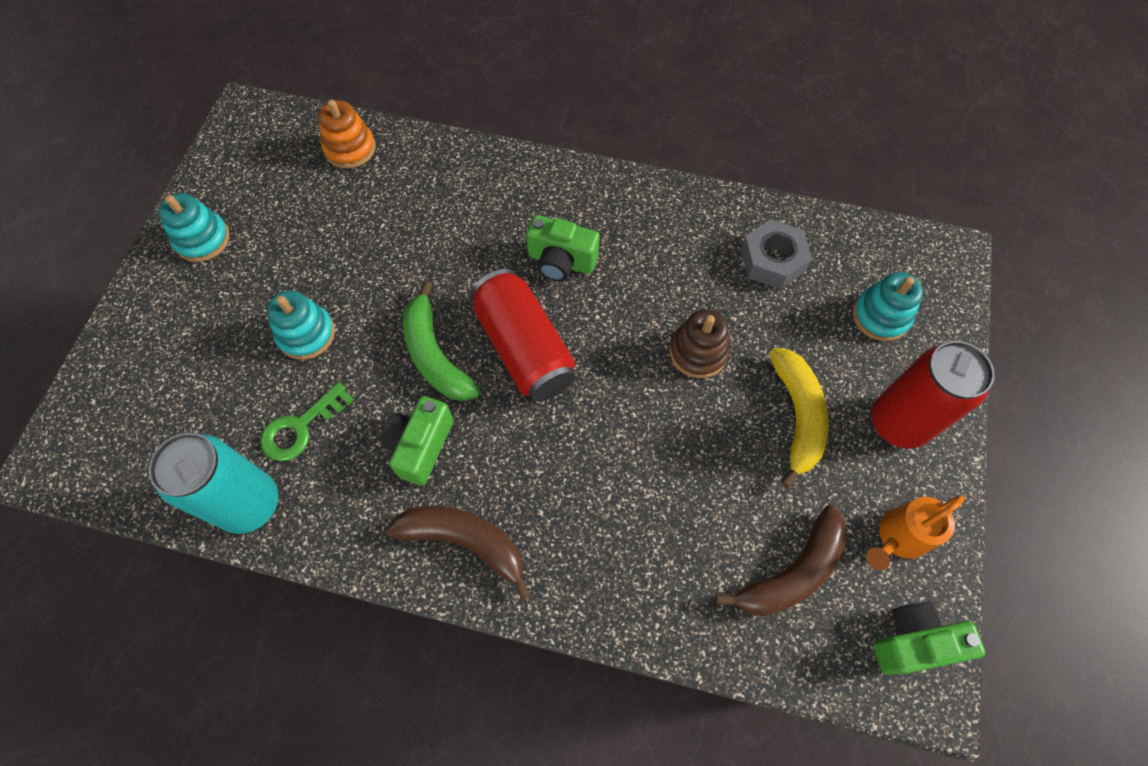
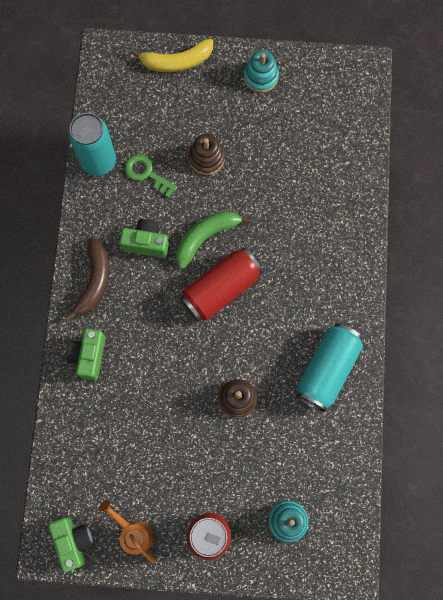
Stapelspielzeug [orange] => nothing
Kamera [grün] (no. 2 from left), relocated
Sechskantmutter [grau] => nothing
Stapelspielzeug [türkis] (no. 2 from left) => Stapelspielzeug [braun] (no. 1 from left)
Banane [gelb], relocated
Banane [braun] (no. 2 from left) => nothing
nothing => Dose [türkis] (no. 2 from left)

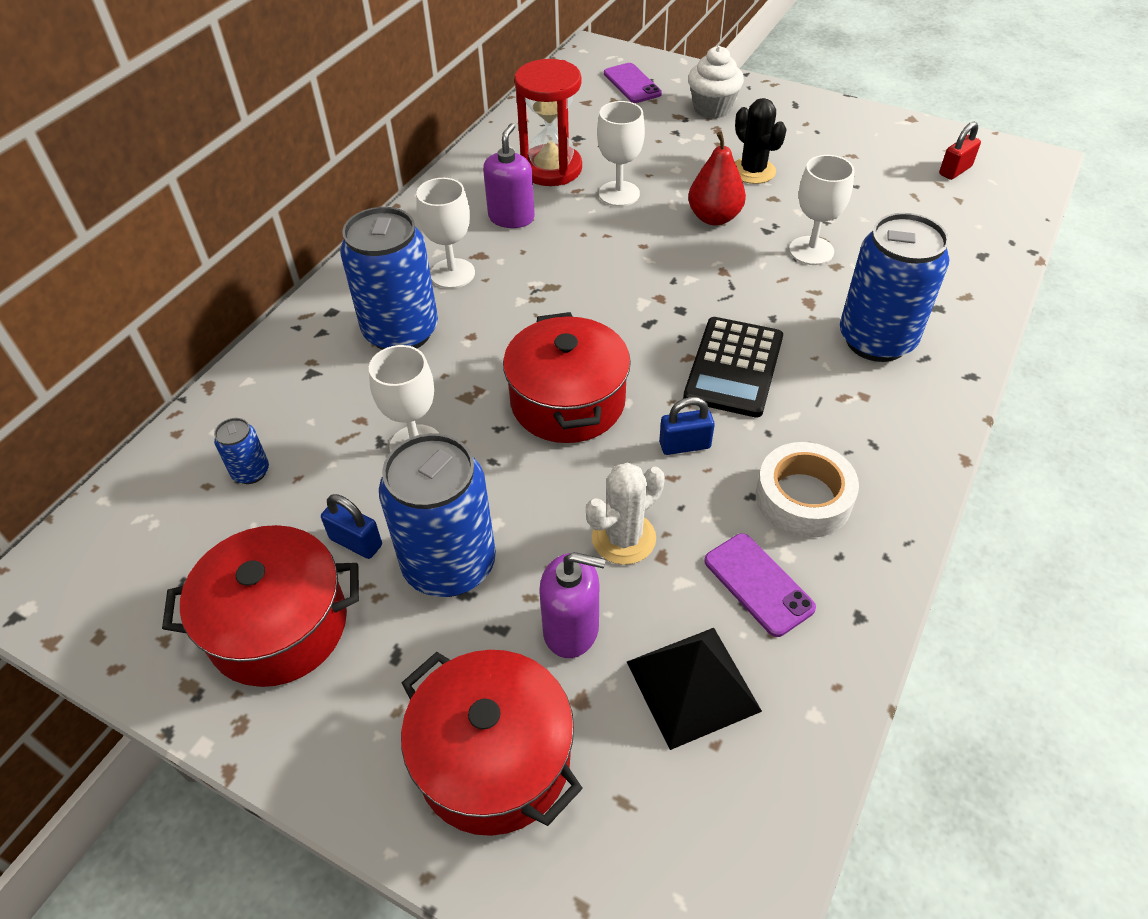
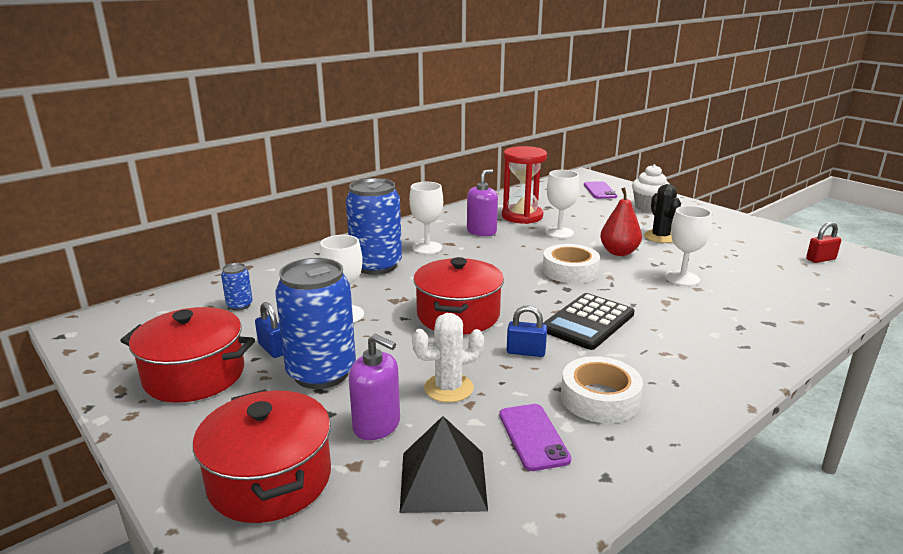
Dose [blau] (no. 4 from left) => nothing
nothing => Klebeband [weiß] (no. 1 from left)

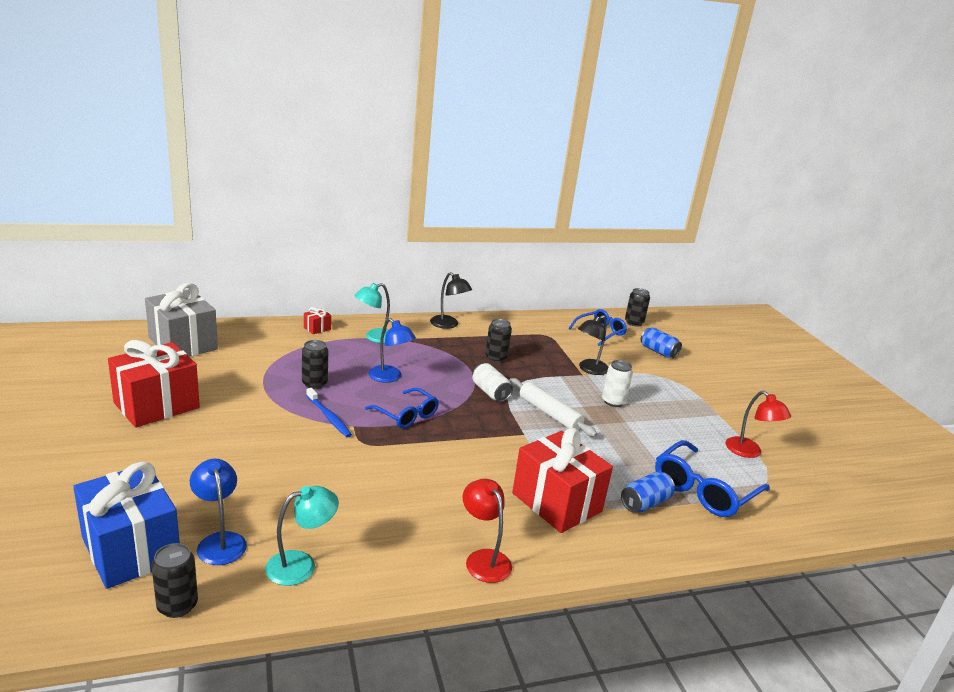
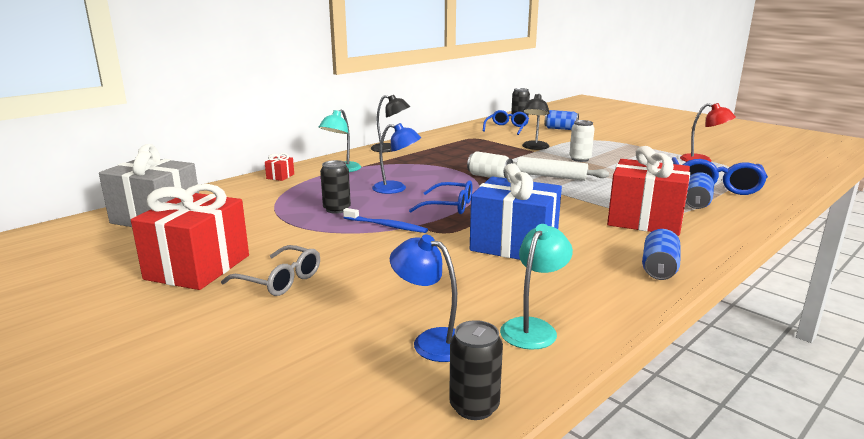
Dose [schwarz] (no. 3 from left) => nothing
Geschenk [blau], relocated
Lampe [rot] (no. 1 from left) => Dose [blau] (no. 2 from left)
nothing => Brille [grau]

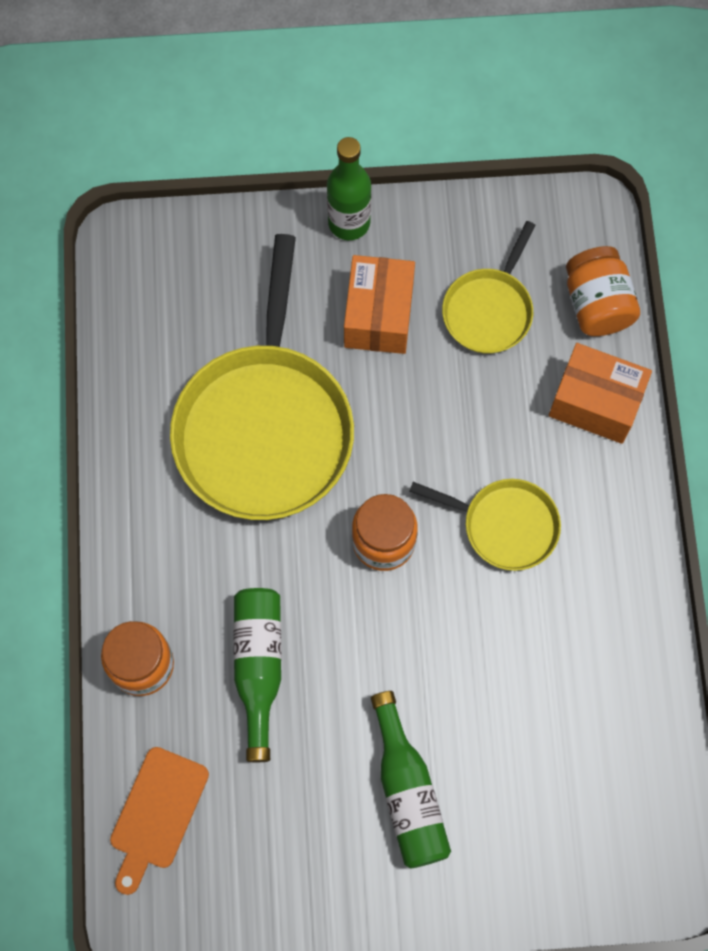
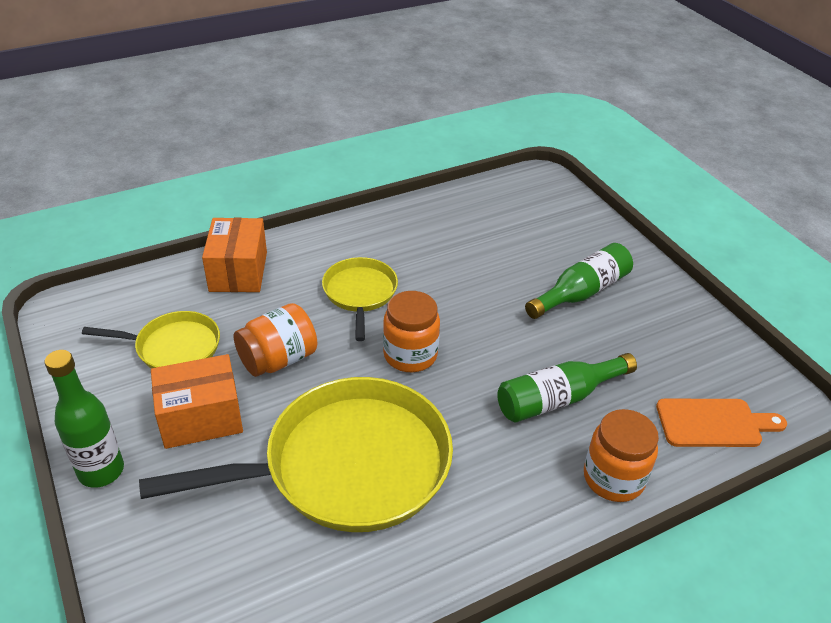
Einmachglas [orange] (no. 3 from left in the first image) => Einmachglas [orange] (no. 1 from left), relocated

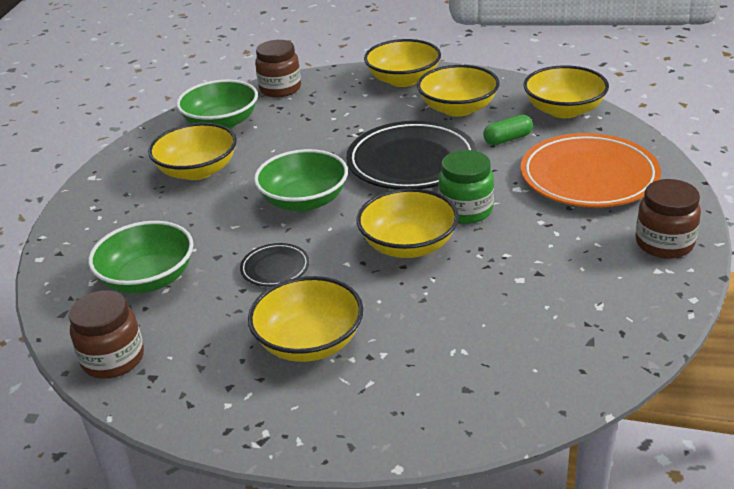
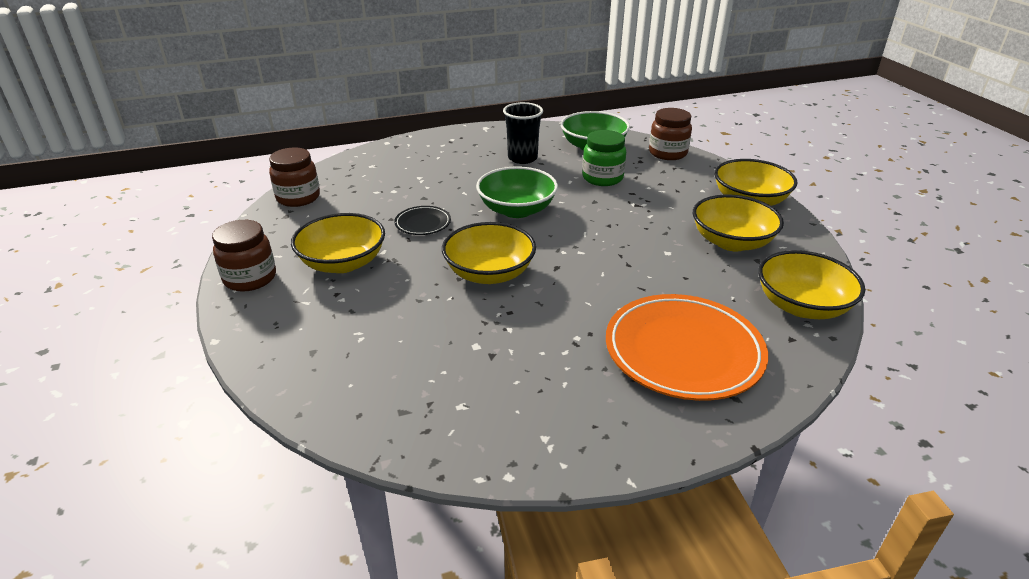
Kapsel [grün] => nothing
Teller [schwarz] (no. 2 from left) => nothing
Schüssel [gelb] (no. 1 from left) => Becher [schwarz]
Einmachglas [grün], relocated
Einmachglas [braun] (no. 3 from left in the first image) => Einmachglas [braun] (no. 1 from left), relocated
Schüssel [grün] (no. 1 from left) => nothing

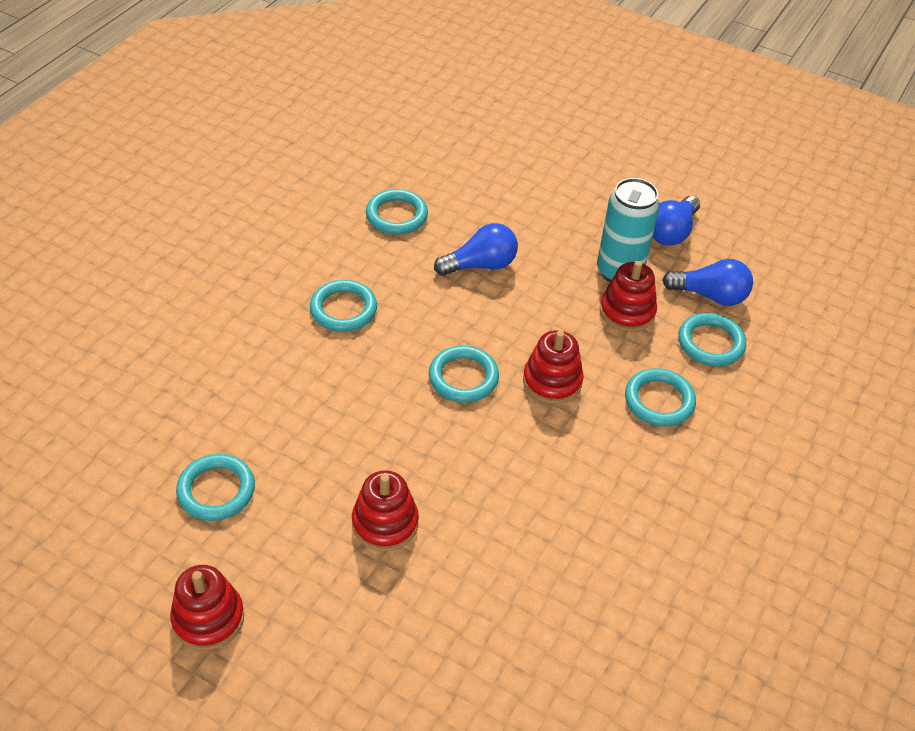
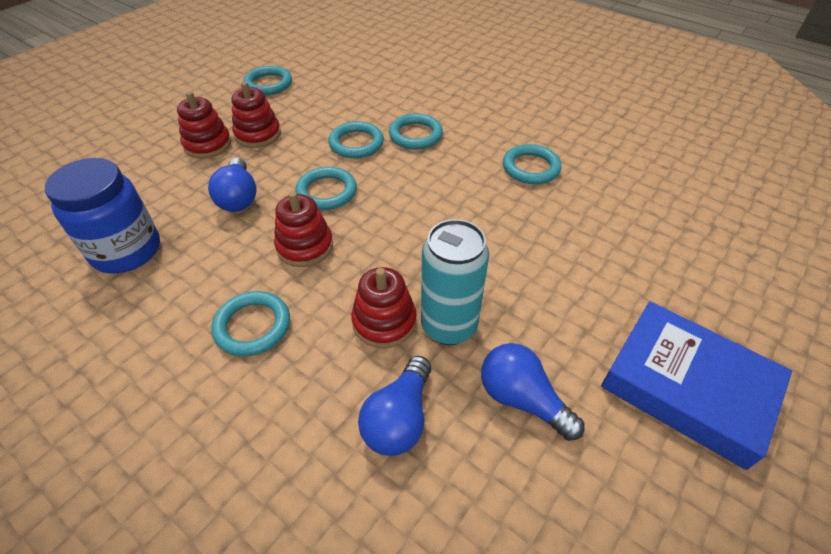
Glühbirne [blau] (no. 1 from left), relocated
Ring [türkis] (no. 6 from left in the first image) => Ring [türkis] (no. 4 from left), relocated
Stapelspielzeug [rot] (no. 1 from left in the first image) => Stapelspielzeug [rot] (no. 2 from left), relocated
nothing => Einmachglas [blau]
nothing => Buch [blau]

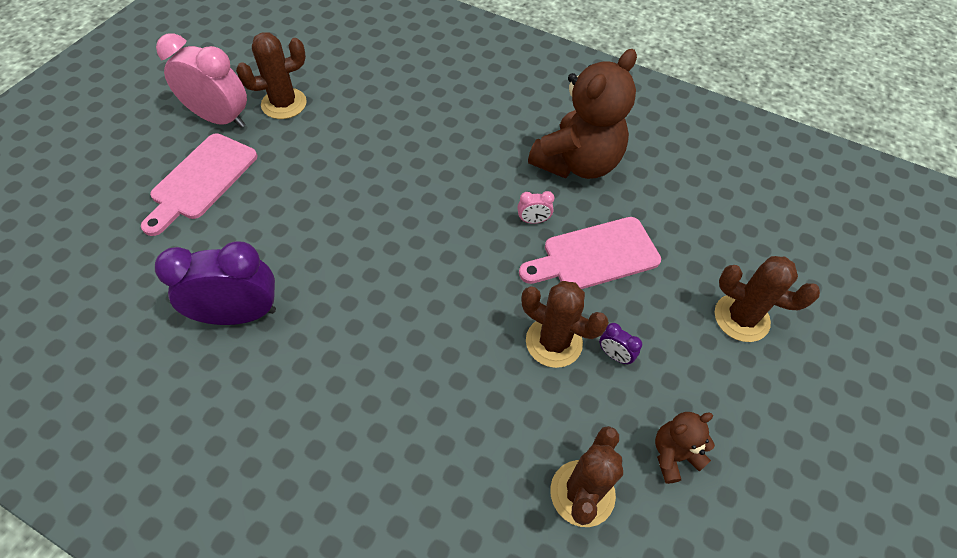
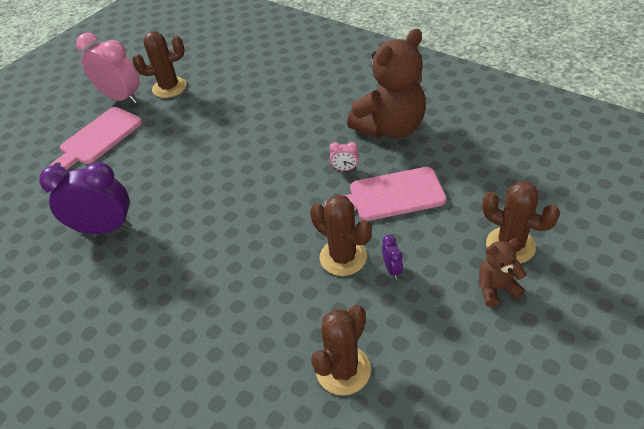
Wecker [lila] (no. 2 from left), 150 degrees counterclockwise
Teddybär [braun] (no. 2 from left), relocated

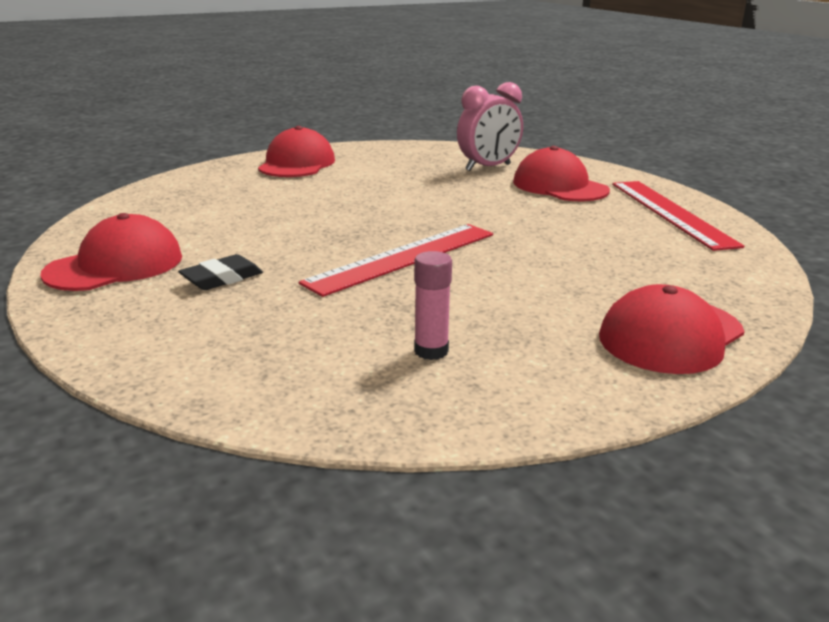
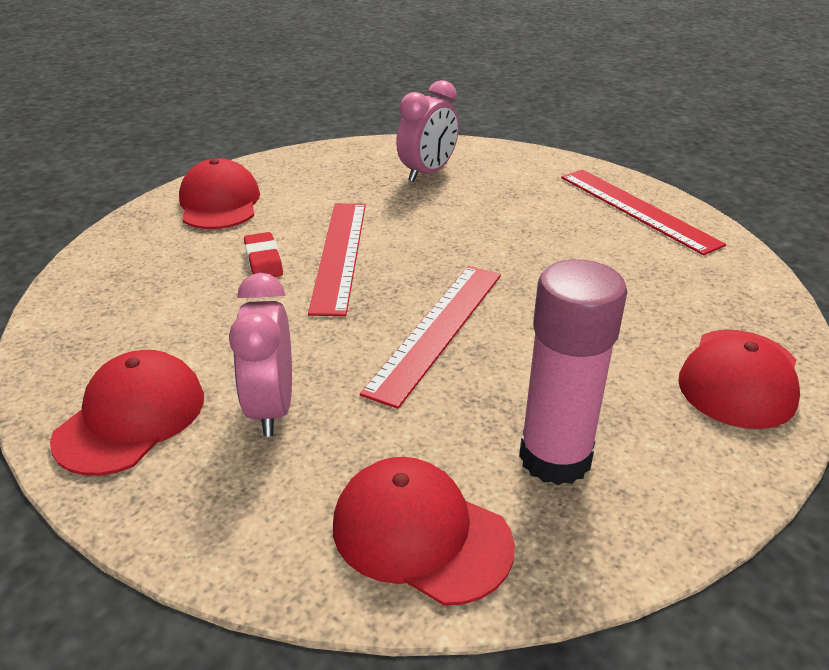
Kappe [rot] (no. 3 from left), relocated
Klebestift [rosa], x2.06
Radiergummi [schwarz] => Wecker [rosa] (no. 1 from left)
nothing => Lineal [rot] (no. 1 from left)
nothing => Radiergummi [rot]

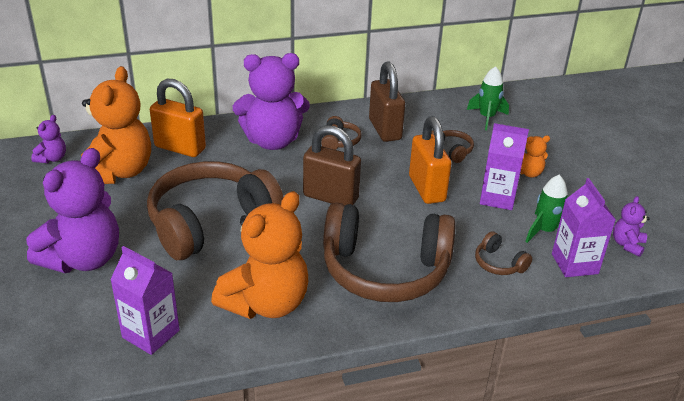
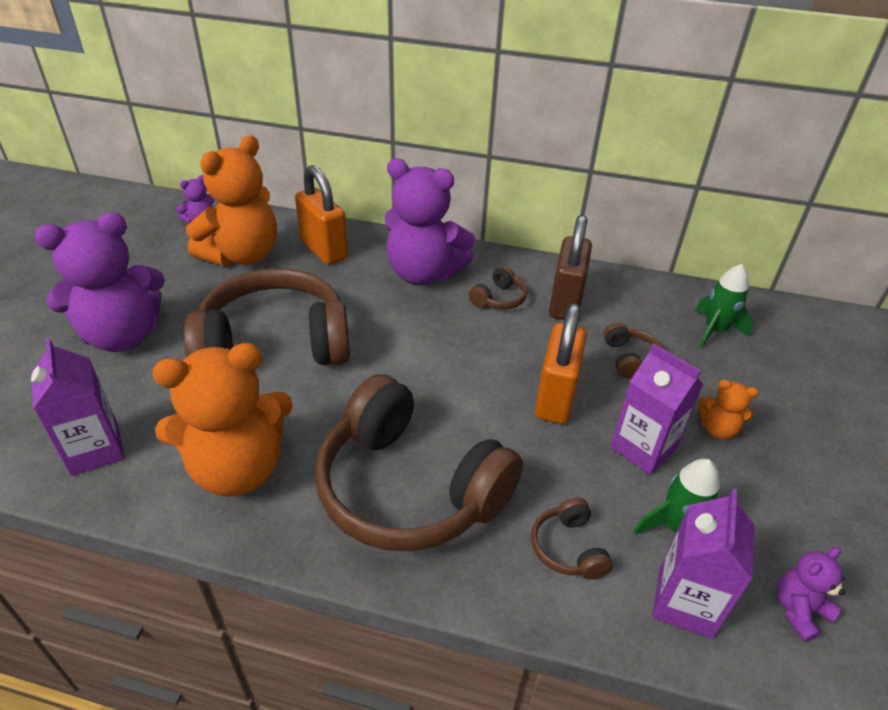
Vorhängeschloss [braun] (no. 1 from left) => nothing

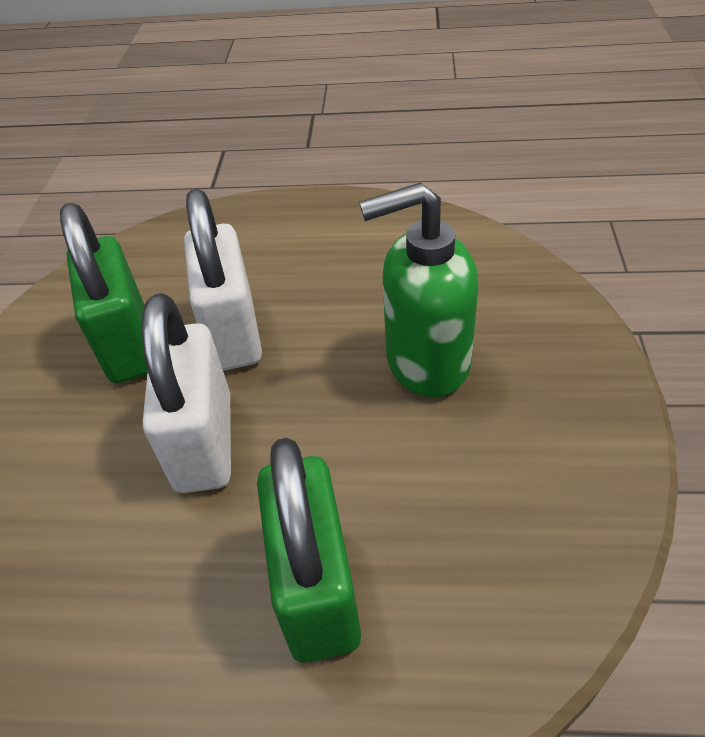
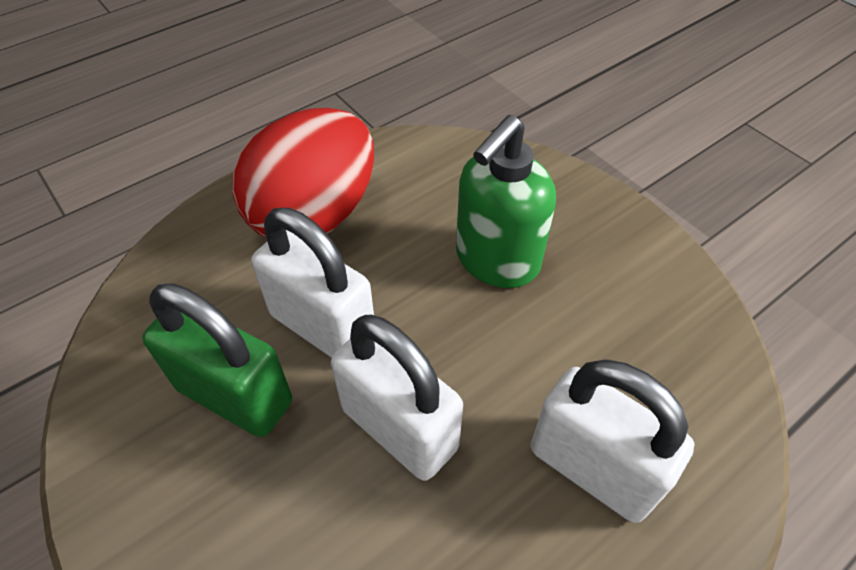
Vorhängeschloss [grün] (no. 2 from left) => Vorhängeschloss [weiß] (no. 3 from left)
nothing => Ei [rot]

